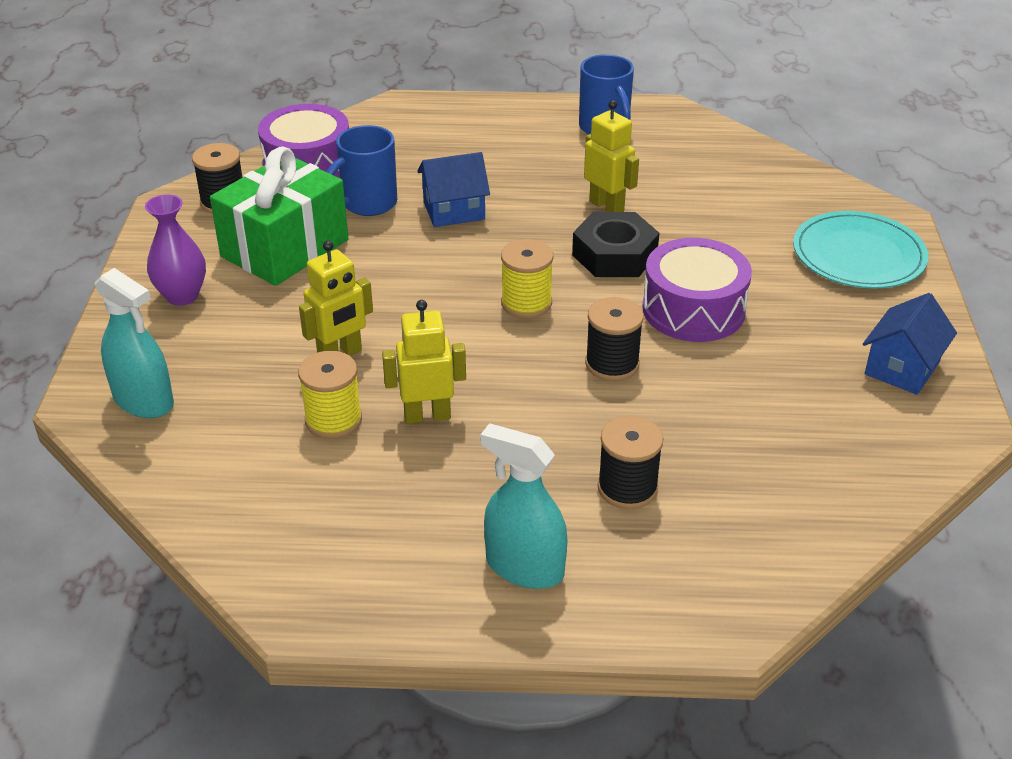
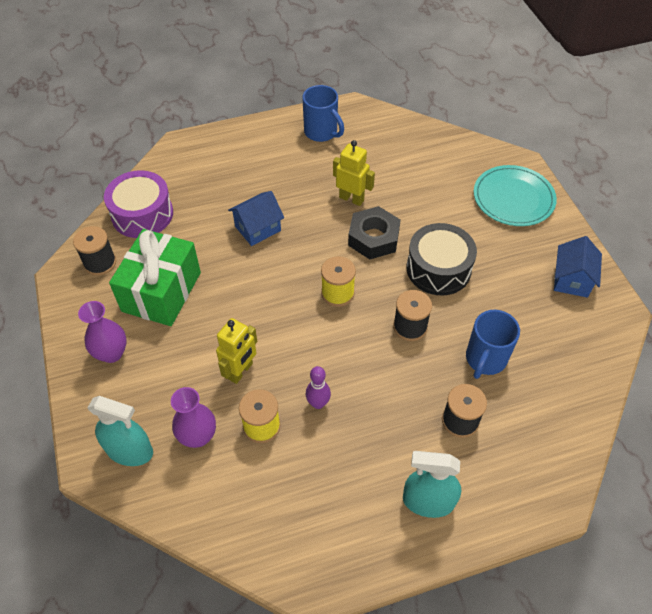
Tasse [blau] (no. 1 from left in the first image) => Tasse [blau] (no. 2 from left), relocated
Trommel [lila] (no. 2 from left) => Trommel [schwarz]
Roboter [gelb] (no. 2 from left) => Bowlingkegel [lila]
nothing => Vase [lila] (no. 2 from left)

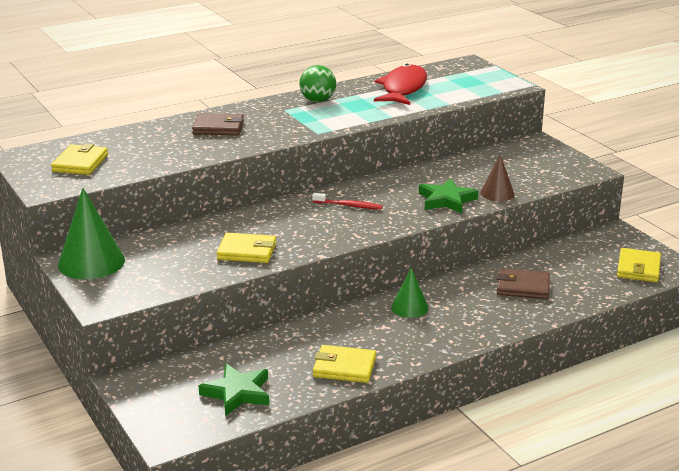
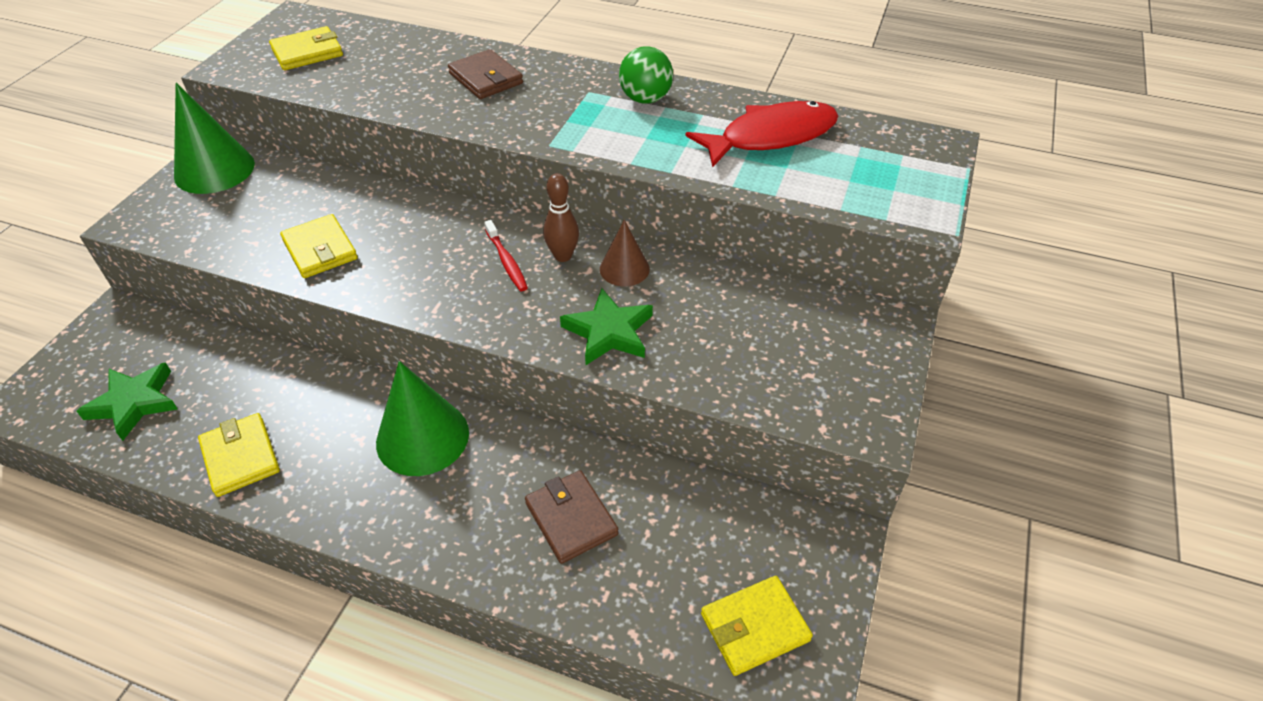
Kegel [braun], relocated
Kegel [grün] (no. 2 from left), x1.73
nothing => Bowlingkegel [braun]

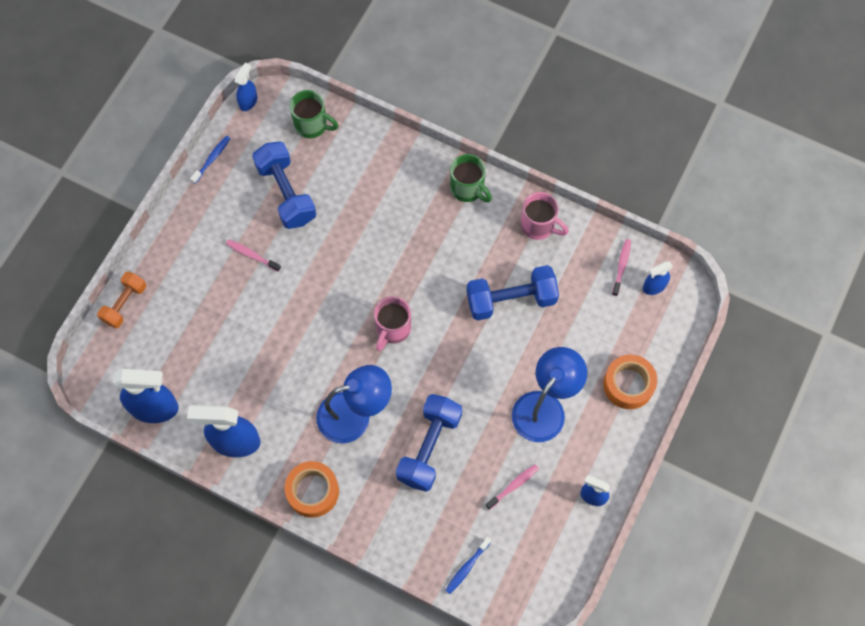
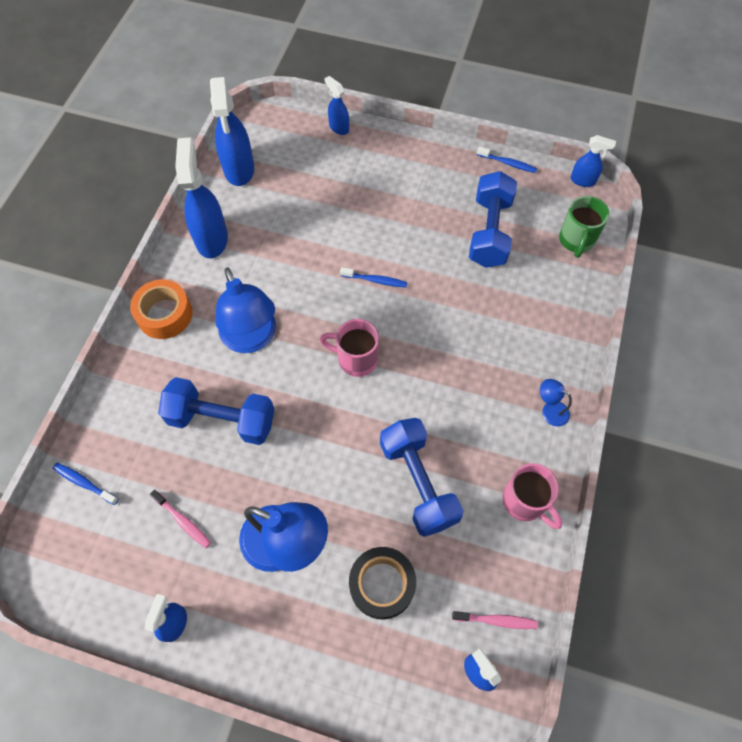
Hantel [blau] (no. 1 from left in the first image) => Hantel [blau] (no. 3 from left), 45 degrees counterclockwise
Tasse [grün] (no. 2 from left) => Lampe [blau] (no. 3 from left)
Tasse [rosa] (no. 2 from left), 60 degrees counterclockwise
Zahnbürste [rosa] (no. 1 from left) => nothing
Hantel [orange] => Sprühflasche [blau] (no. 4 from left)
Klebeband [orange] (no. 2 from left) => nothing
nothing => Zahnbürste [blau] (no. 2 from left)
nothing => Klebeband [schwarz]

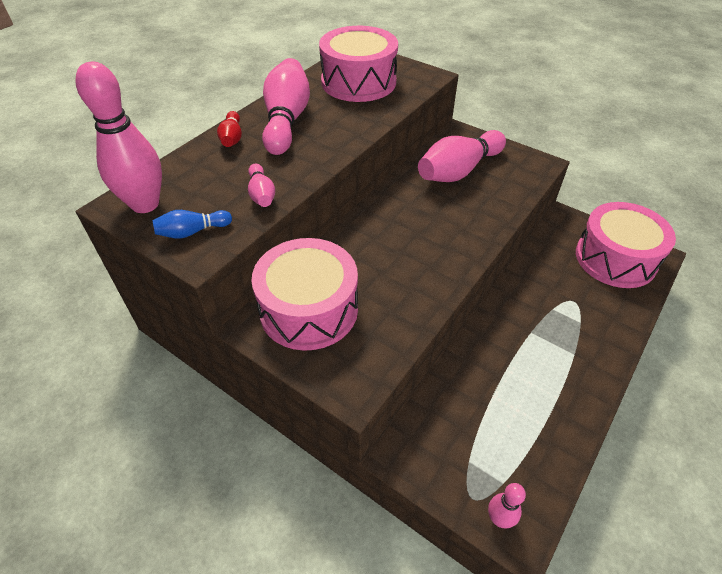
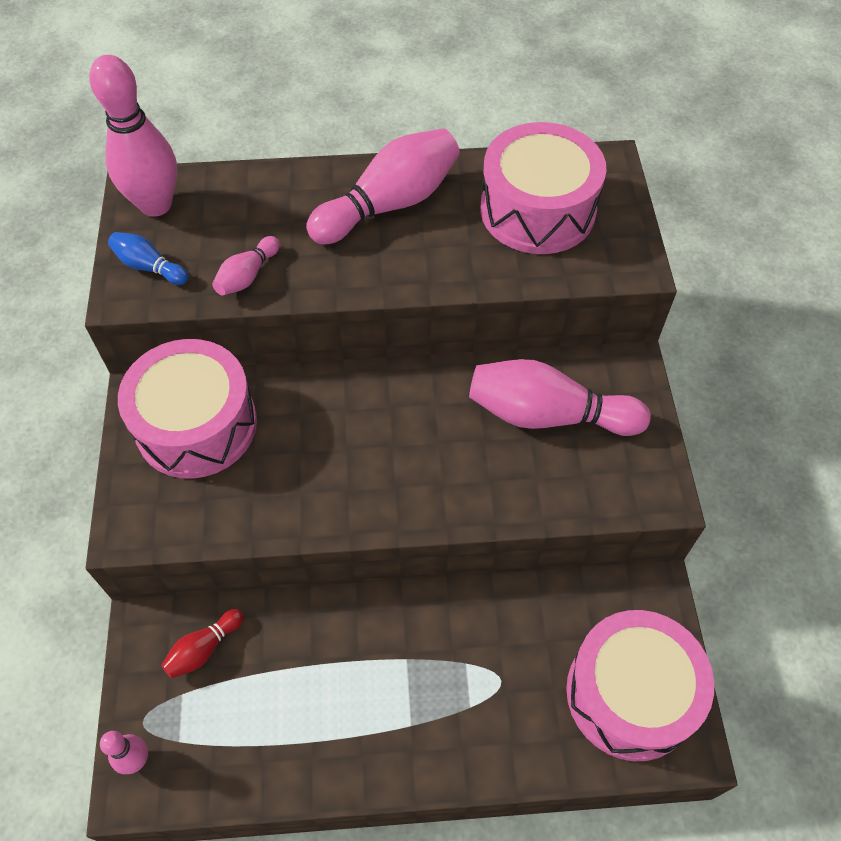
Bowlingkegel [rot], relocated

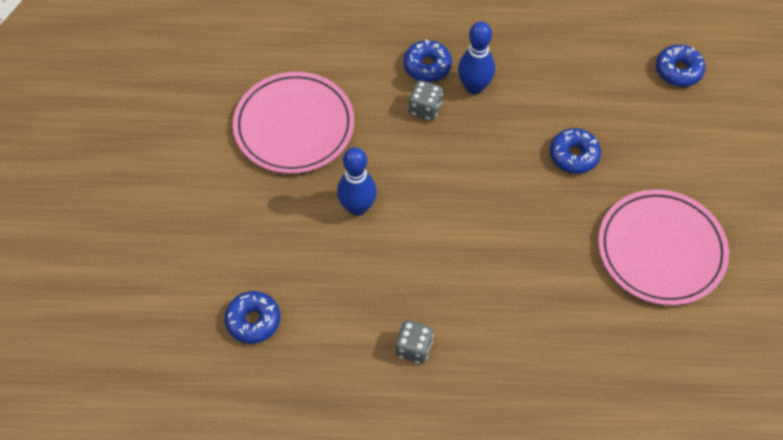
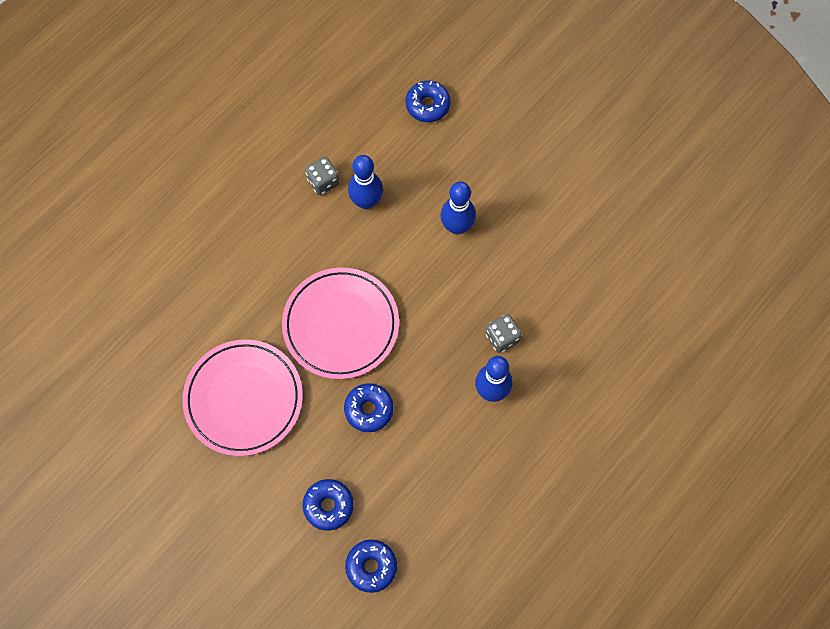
Donut [blau] (no. 2 from left in the first image) => Donut [blau] (no. 1 from left), relocated
Teller [rosa] (no. 1 from left in the first image) => Teller [rosa] (no. 2 from left), relocated
nothing => Bowlingkegel [blau] (no. 1 from left)

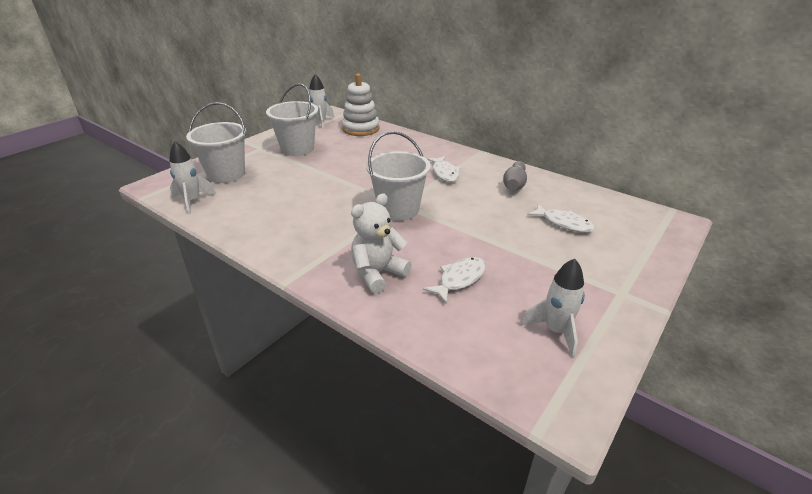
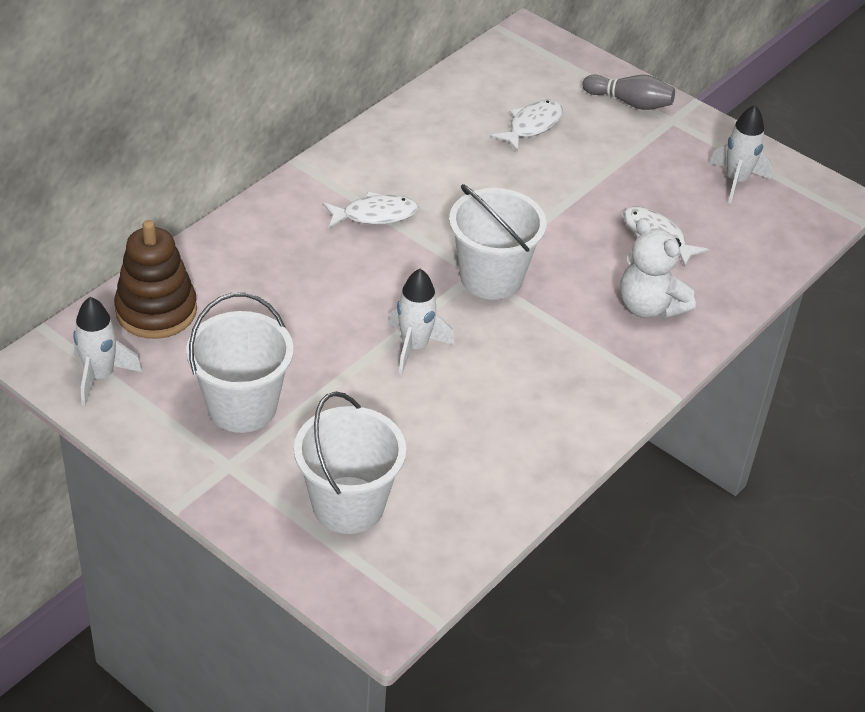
Stapelspielzeug [weiß] => Stapelspielzeug [braun]
Rakete [weiß] (no. 1 from left in the first image) => Rakete [weiß] (no. 2 from left), relocated
Bowlingkegel [grau], relocated

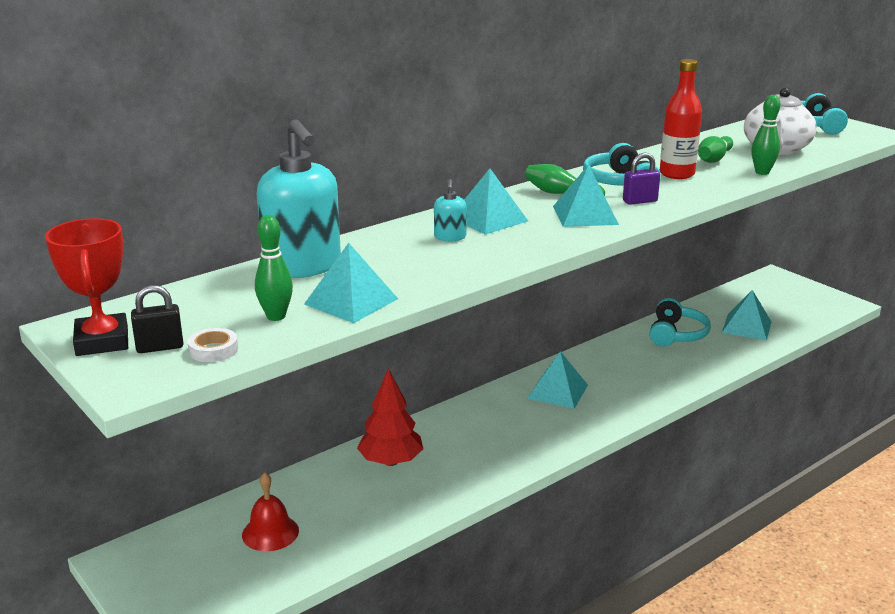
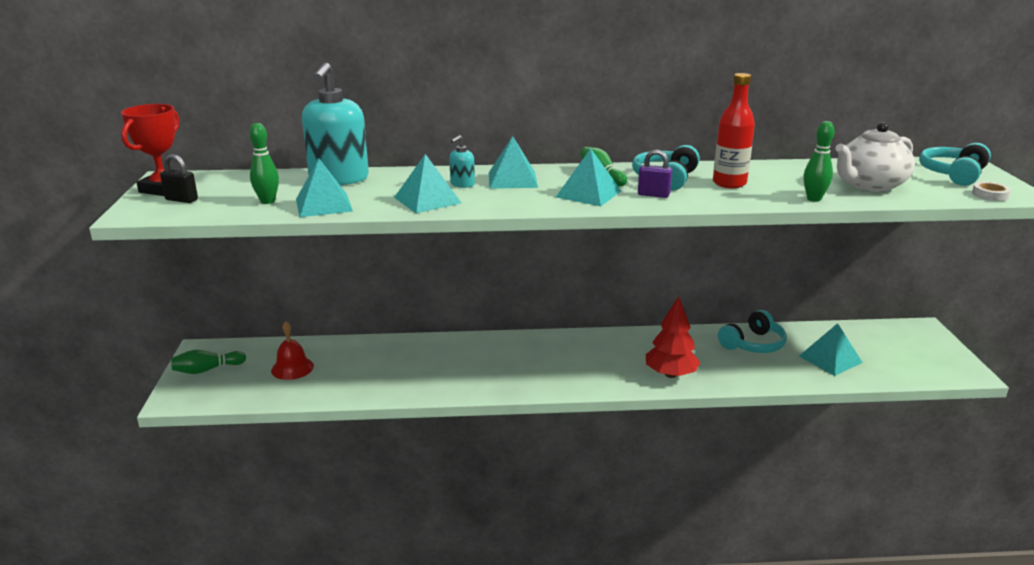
Bowlingkegel [grün] (no. 3 from left in the first image) => Bowlingkegel [grün] (no. 1 from left), relocated
Klebeband [weiß], relocated
Pyramide [türkis] (no. 3 from left in the first image) => Pyramide [türkis] (no. 2 from left), relocated
Baum [rot], relocated

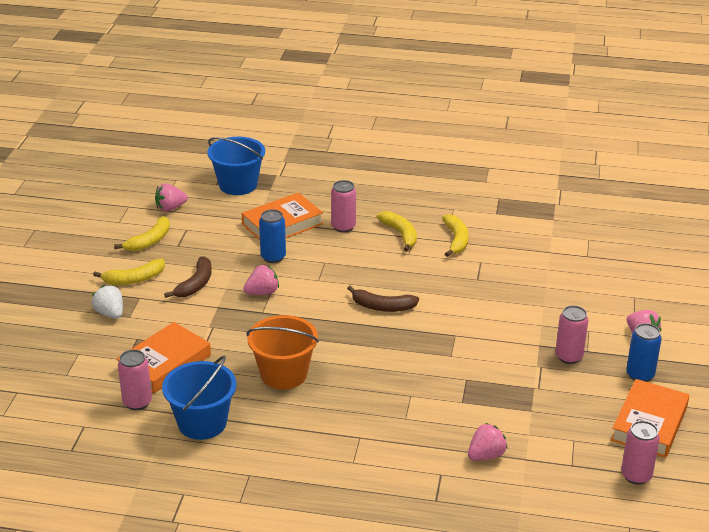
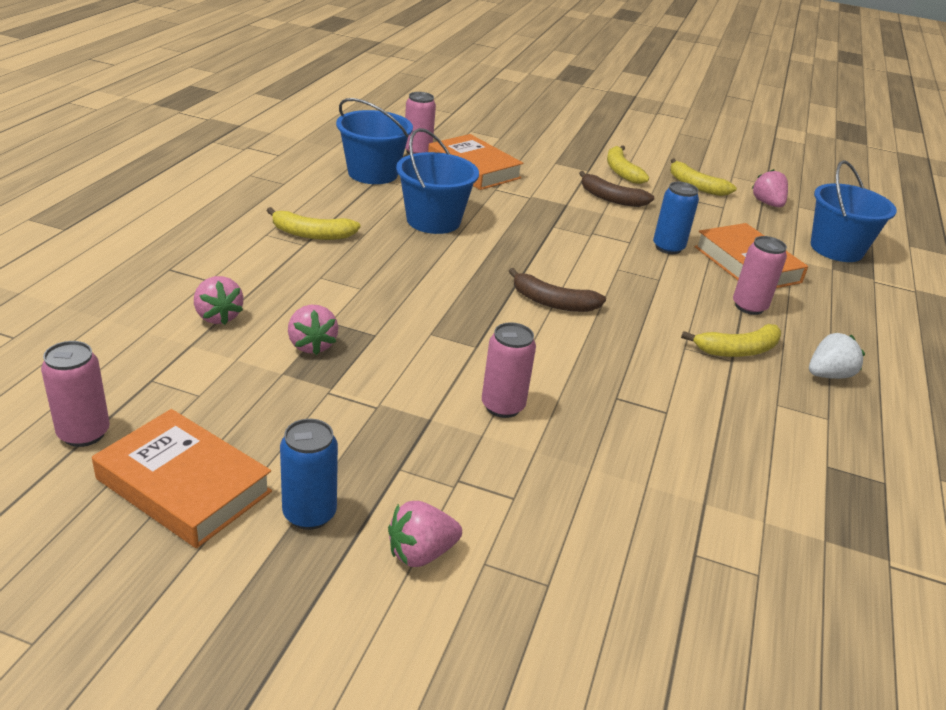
Banane [gelb] (no. 4 from left in the first image) => Banane [gelb] (no. 1 from left), relocated
Erdbeere [rosa] (no. 2 from left), relocated
Erdbeere [weiß], relocated
Banane [braun] (no. 2 from left in the first image) => Banane [braun] (no. 1 from left), 90 degrees counterclockwise
Dose [rosa] (no. 3 from left), relocated
Eimer [orange] => Eimer [blau] (no. 2 from left)

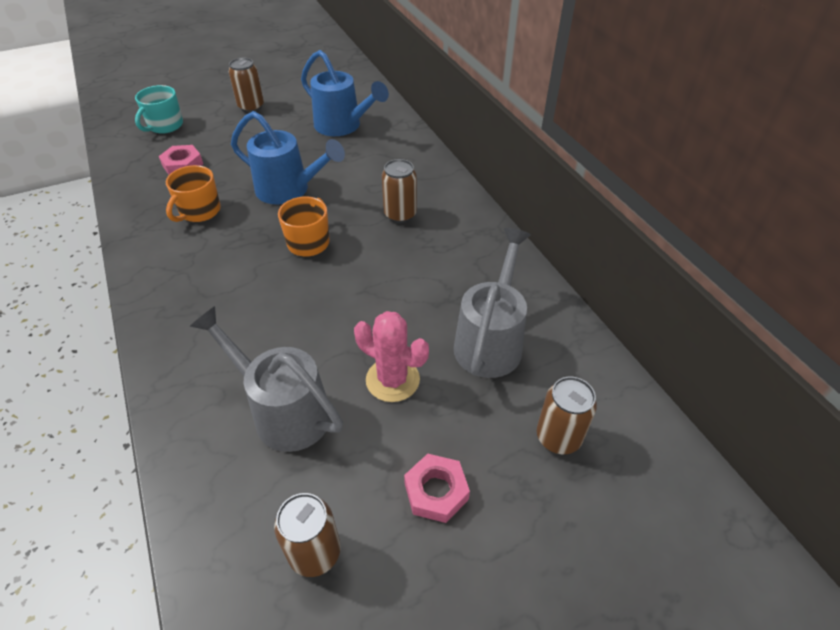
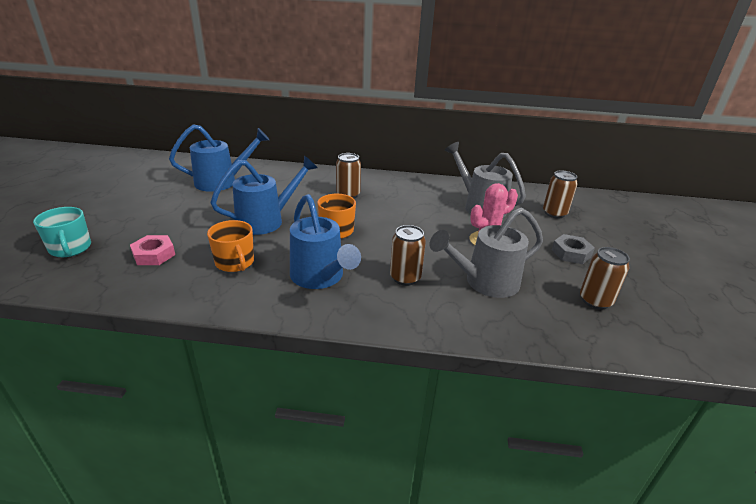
Dose [braun] (no. 1 from left in the first image) => Dose [braun] (no. 2 from left), relocated
Sechskantmutter [rosa] (no. 2 from left) => Sechskantmutter [grau]
nothing => Gießkanne [blau] (no. 3 from left)

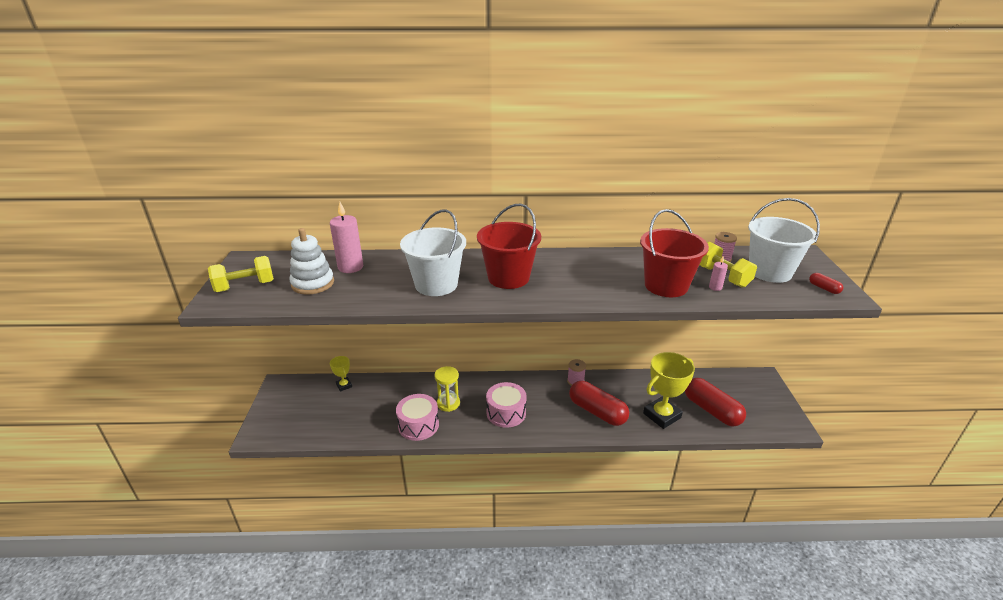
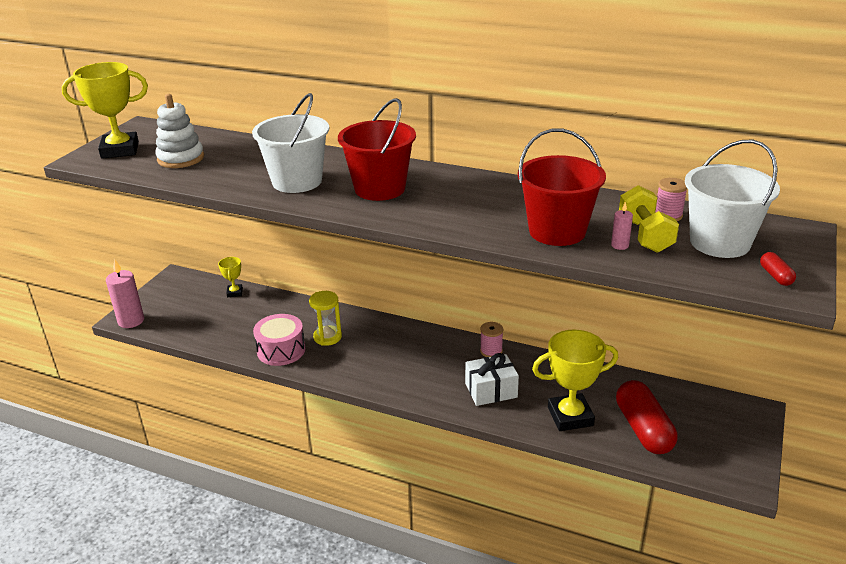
Kerze [rosa] (no. 1 from left), relocated
Hantel [gelb] (no. 1 from left) => Pokal [gelb] (no. 1 from left)
Kapsel [rot] (no. 1 from left) => Geschenk [weiß]
Trommel [rosa] (no. 2 from left) => nothing

